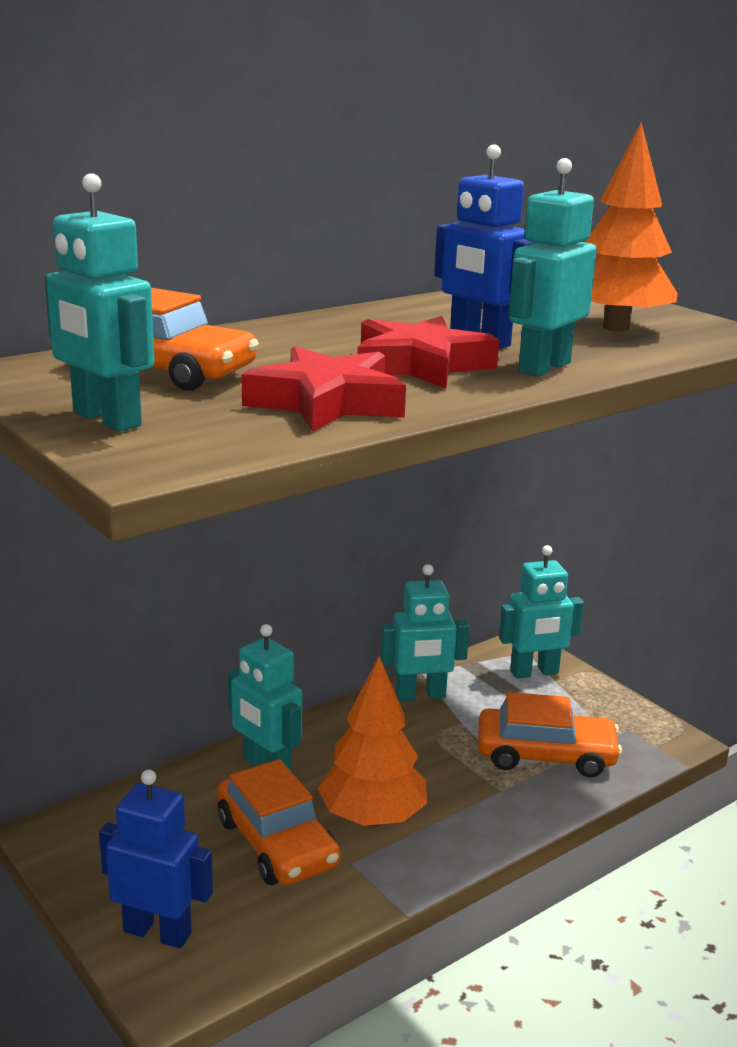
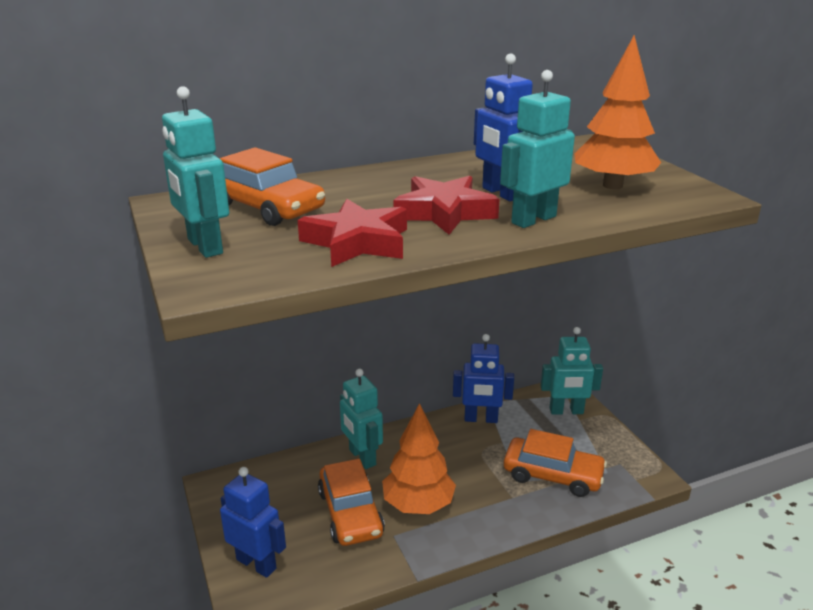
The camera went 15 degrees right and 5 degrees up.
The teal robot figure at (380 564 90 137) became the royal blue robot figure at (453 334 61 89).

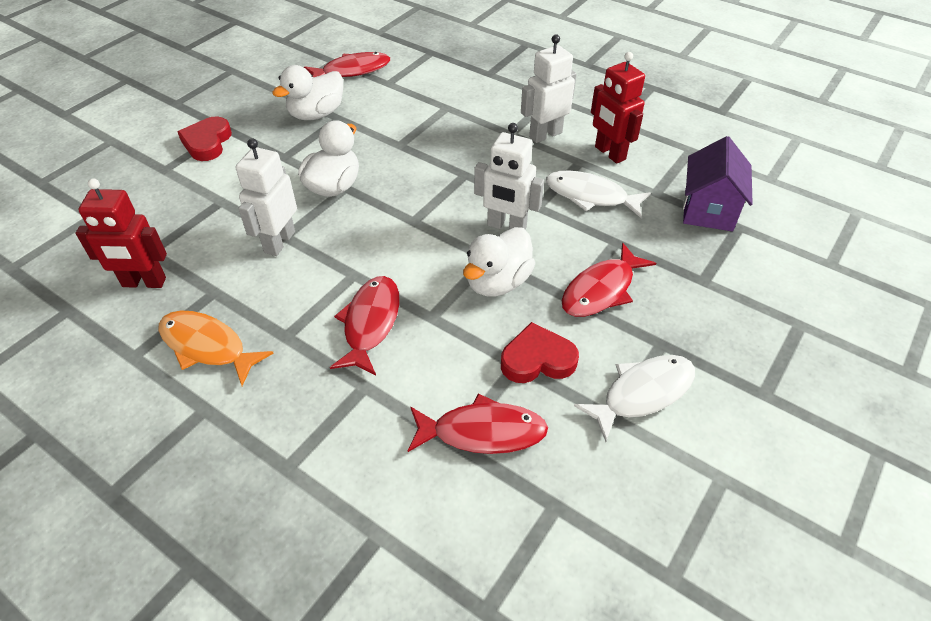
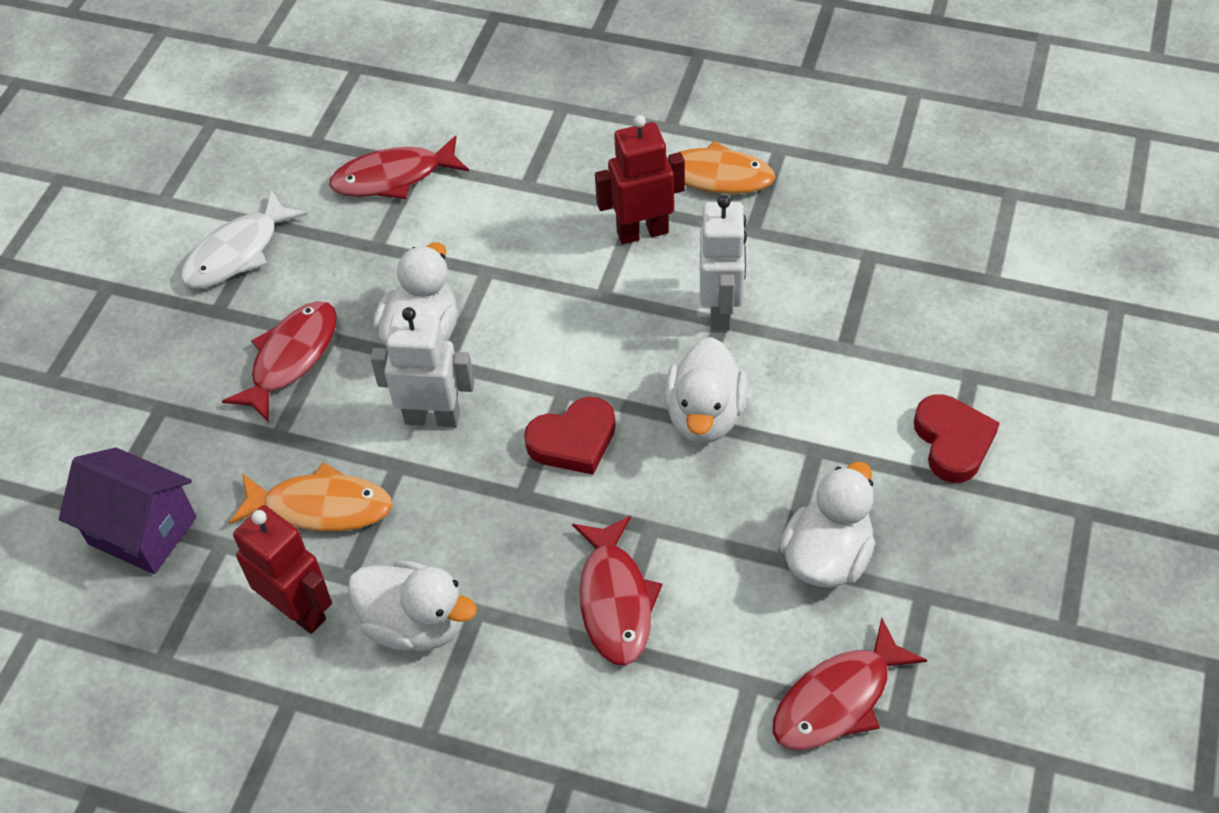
The camera went 165 degrees right and 5 degrees up.
The red robot figure moved from (76 178 91 110) to (595 115 90 129).
The red fish moved from (330 276 70 100) to (572 516 90 150).
The red heart shape moved from (501 322 78 61) to (524 397 92 78).
The pure white robot figure at (521 34 55 109) was replaced by the pure white rubber duck at (348 560 129 91).
The pure white fish at (546 170 105 48) became the orange fish at (229 462 164 70).
The royal purple cottage at (683 136 70 95) turned 60 degrees counterclockwise.

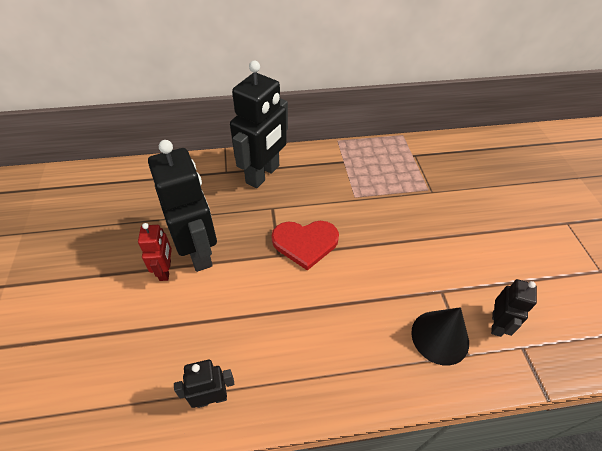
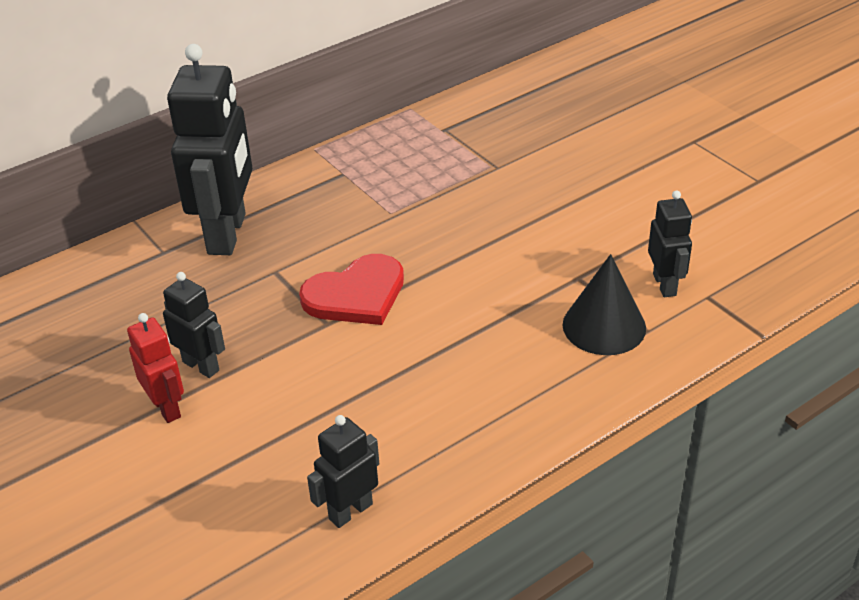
The camera went 25 degrees left and 10 degrees down.
The ebony robot figure at (148 140 69 132) changed to 0.51 times the size.

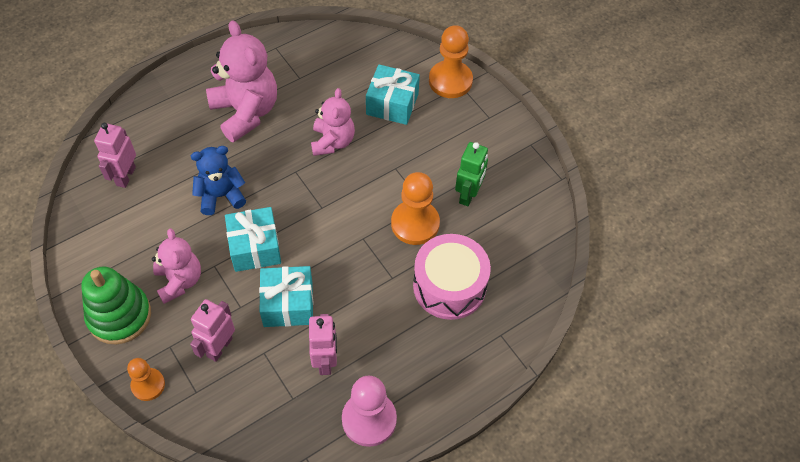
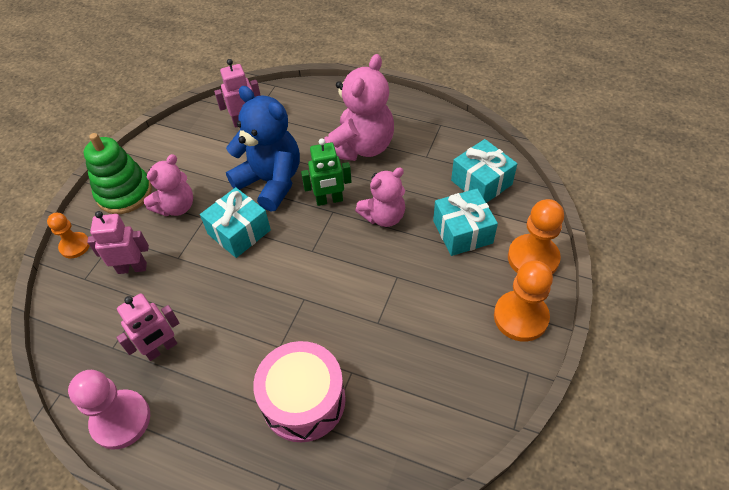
The camera went 60 degrees right and 5 degrees down.
The teal gift moved from (259 266 54 61) to (451 139 66 64).
The orange game pawn moved from (391 172 49 73) to (494 260 59 82).
The green robot figure moved from (455 142 33 64) to (301 138 51 68).
The royal blue teddy at (191 146 55 69) changed to 1.58 times the size.

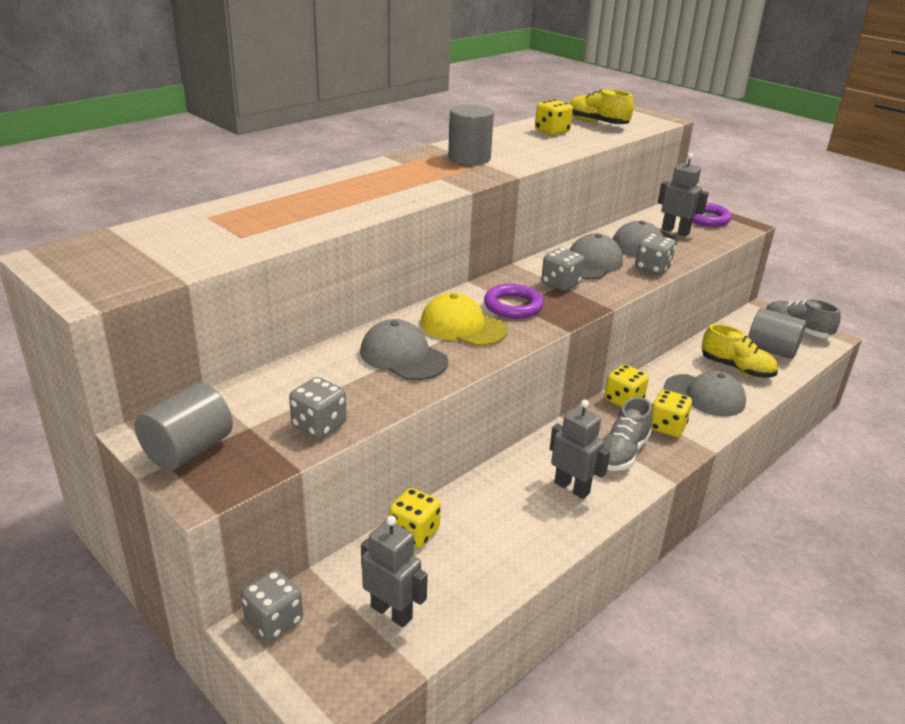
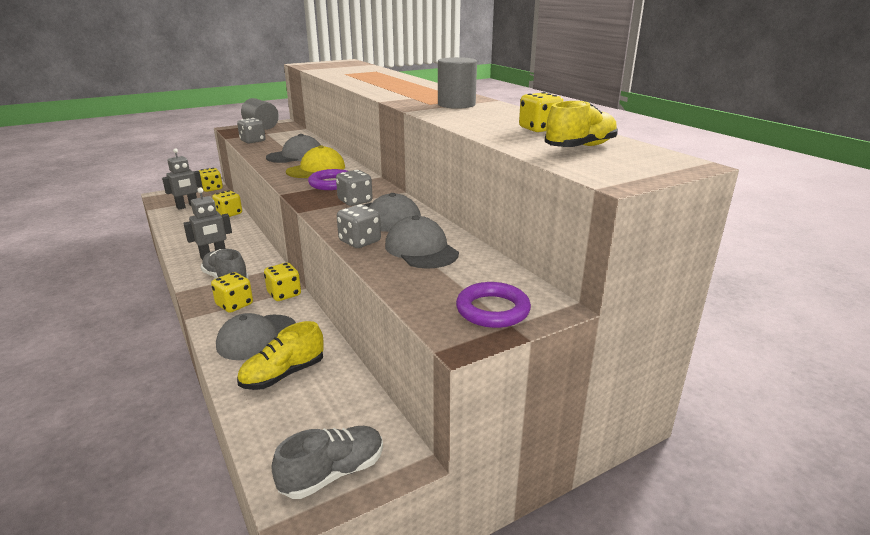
The camera went 105 degrees right and 5 degrees down.
The ash-grey robot figure at (658 153 51 83) disappeared.
The ash-grey solid cylinder at (748 308 58 51) disappeared.
The ash-grey die at (241 570 62 71) became the yellow die at (199 168 24 24).

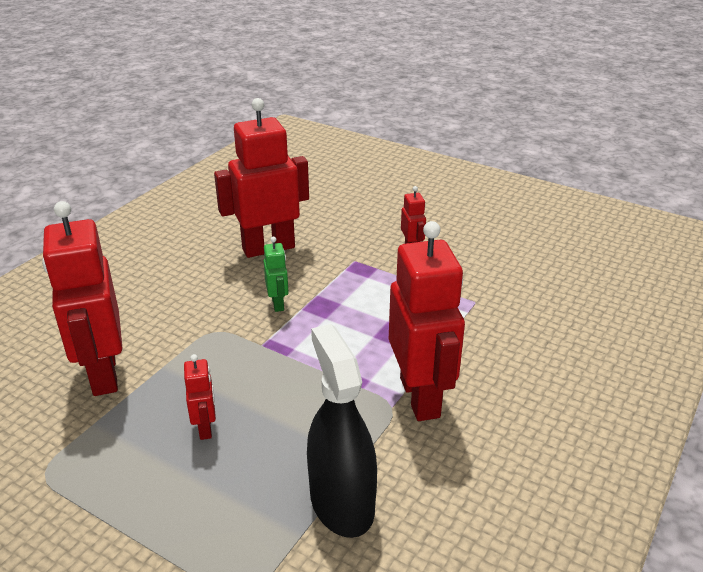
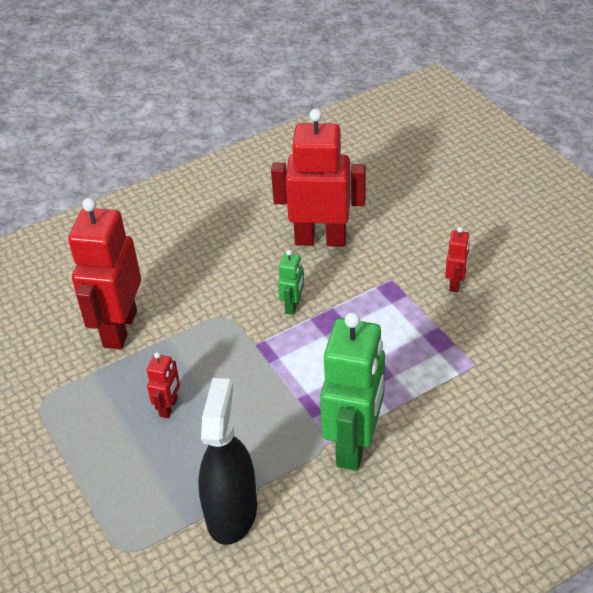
The camera went 30 degrees right and 10 degrees up.
The red robot figure at (389 221 76 200) became the green robot figure at (320 312 65 159).

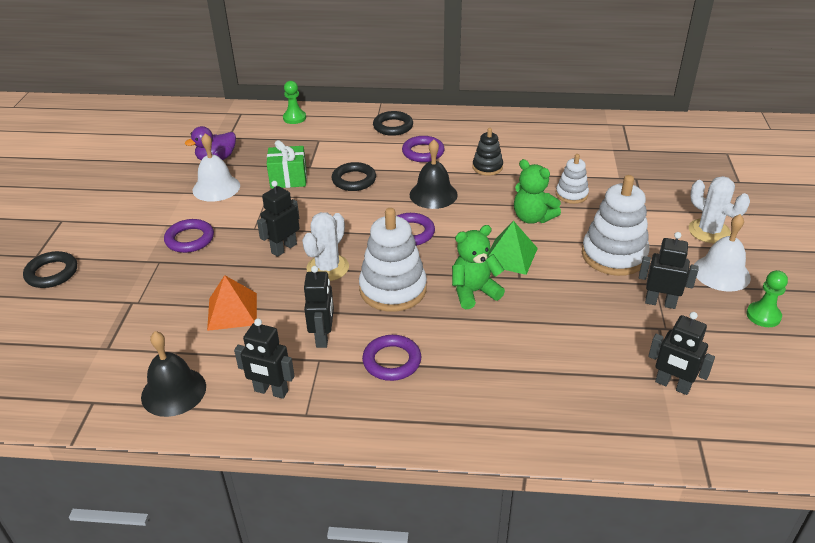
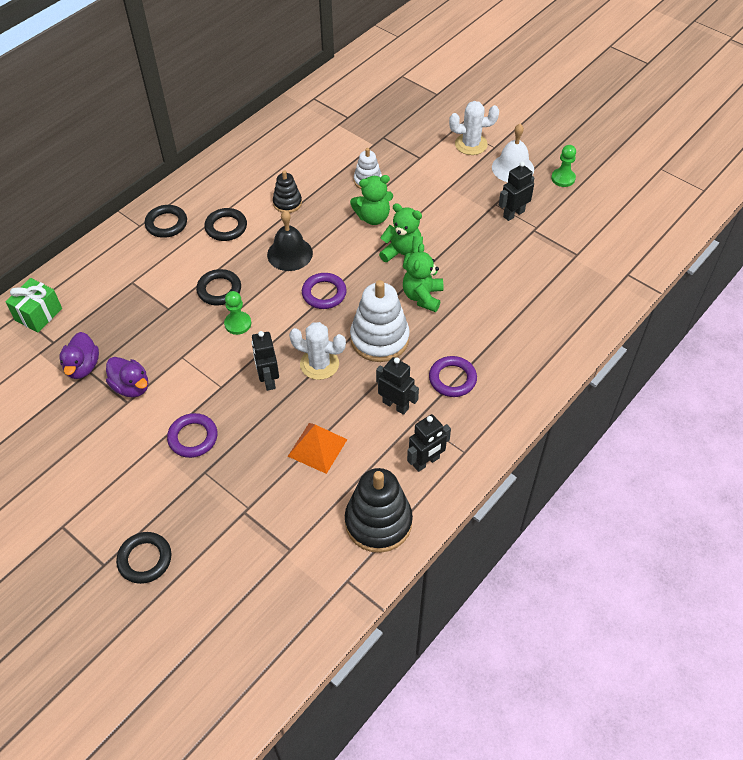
The camera went 55 degrees left and 15 degrees up.
The pure white stacking rings at (582 175 68 101) disappeared.
The ebony robot figure at (648 312 67 83) disappeared.
The green gift moved from (267 140 40 49) to (5 278 57 55).
The green game pawn moved from (283 81 23 43) to (224 291 27 44).
The ebony hand bell at (141 331 65 86) was replaced by the ebony stacking rings at (345 468 68 85).
The pure white hand bell at (193 133 47 69) was replaced by the royal purple rubber duck at (106 357 42 40).
The green pyramid shape at (487 221 51 54) was replaced by the green teddy at (379 203 44 67).
The royal purple hoop at (402 136 43 26) became the ebony hoop at (204 208 43 33).
The pure white cactus at (302 212 47 69) turned 45 degrees counterclockwise.

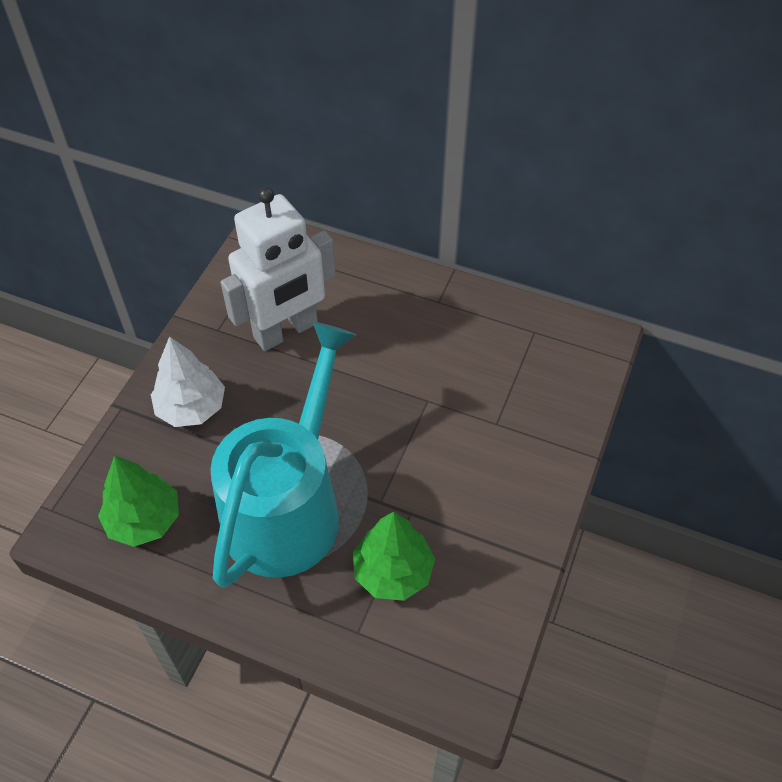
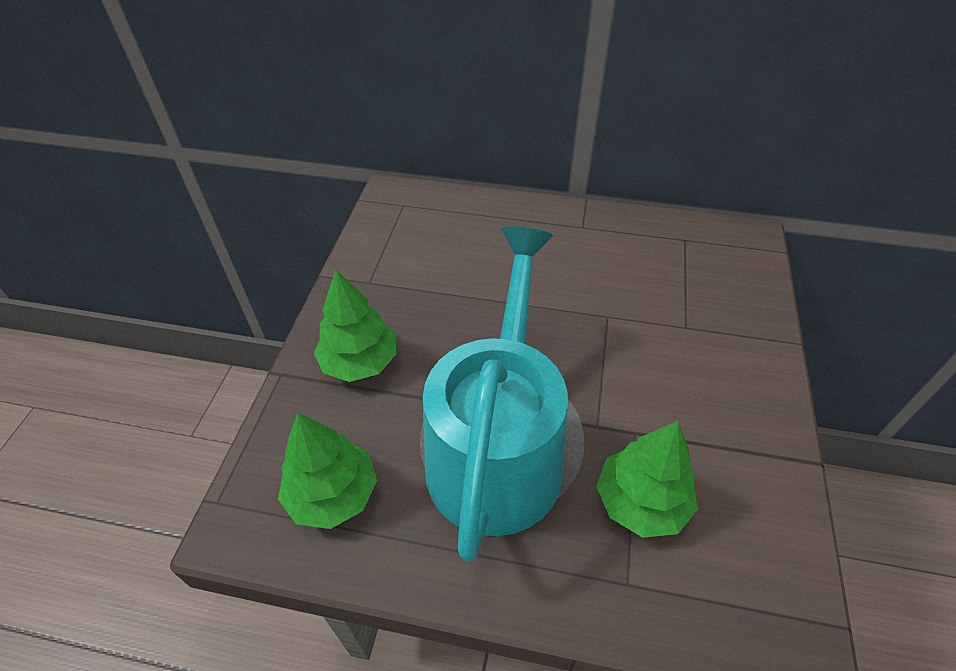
The camera went 10 degrees left and 5 degrees down.
The pure white robot figure at (220 187 116 164) disappeared.
The pure white fir tree at (151 336 74 91) became the green fir tree at (314 270 83 112).

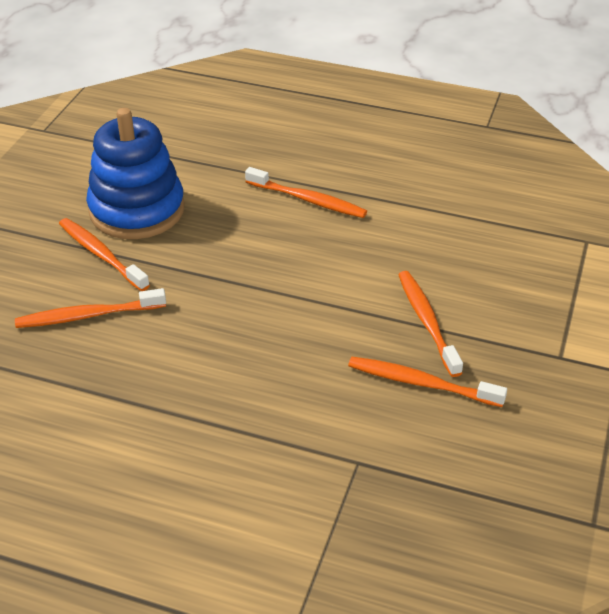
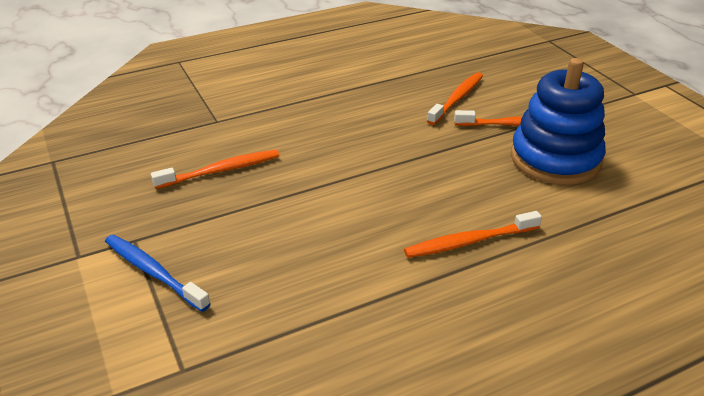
The camera went 135 degrees right and 5 degrees down.
The orange dental brush at (398 271 65 106) disappeared.
The royal blue dental brush at (105 235 106 77) appeared.

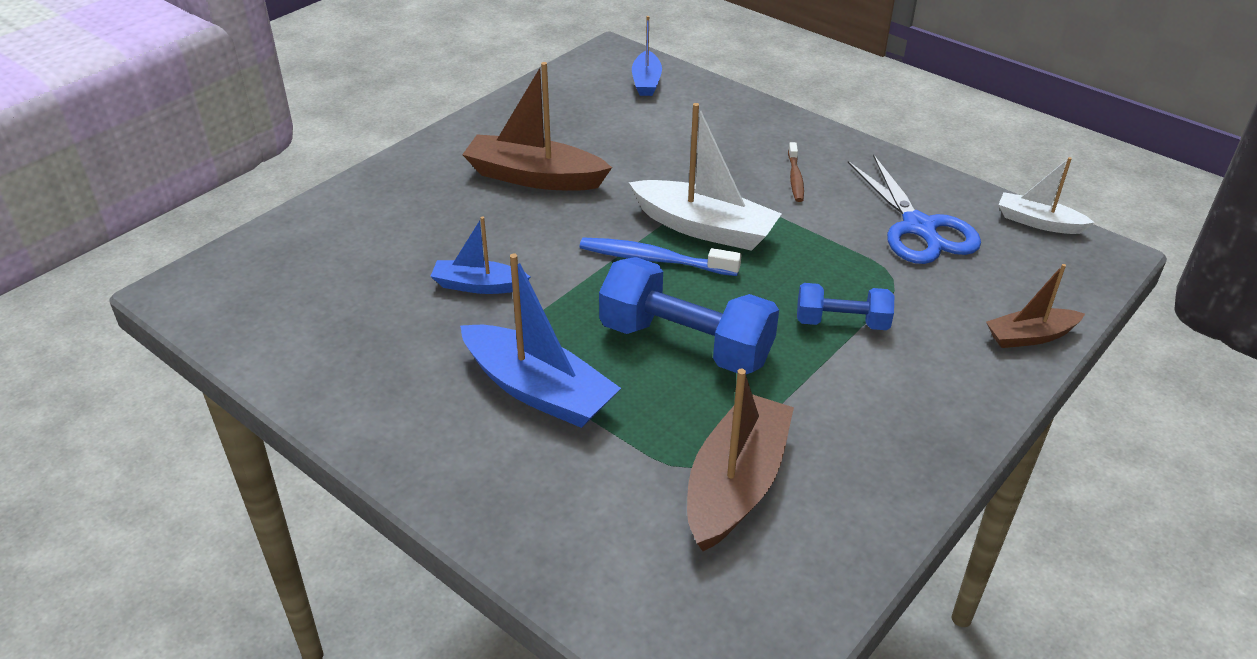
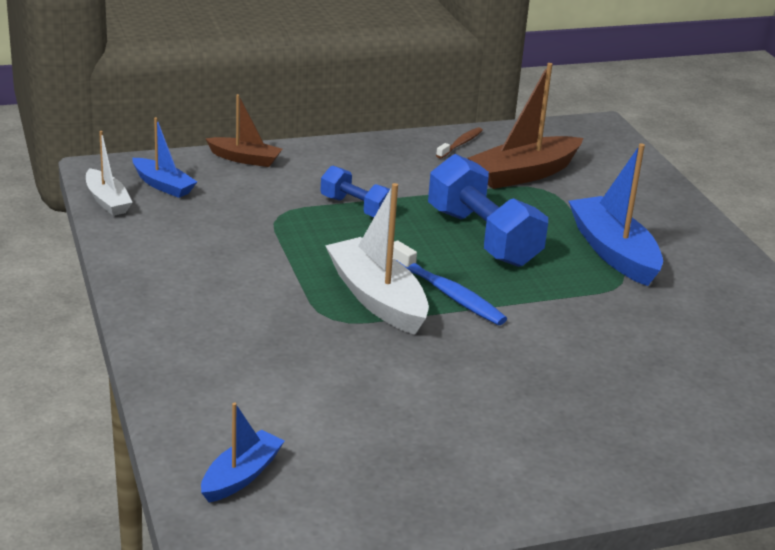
The camera went 150 degrees left and 10 degrees down.
The russet toy boat at (462 62 150 129) disappeared.
The royal blue shears at (848 154 133 110) disappeared.
The royal blue toy boat moved from (430 217 100 77) to (133 117 64 81).
The russet dental brush moved from (788 142 16 60) to (436 127 47 32).

